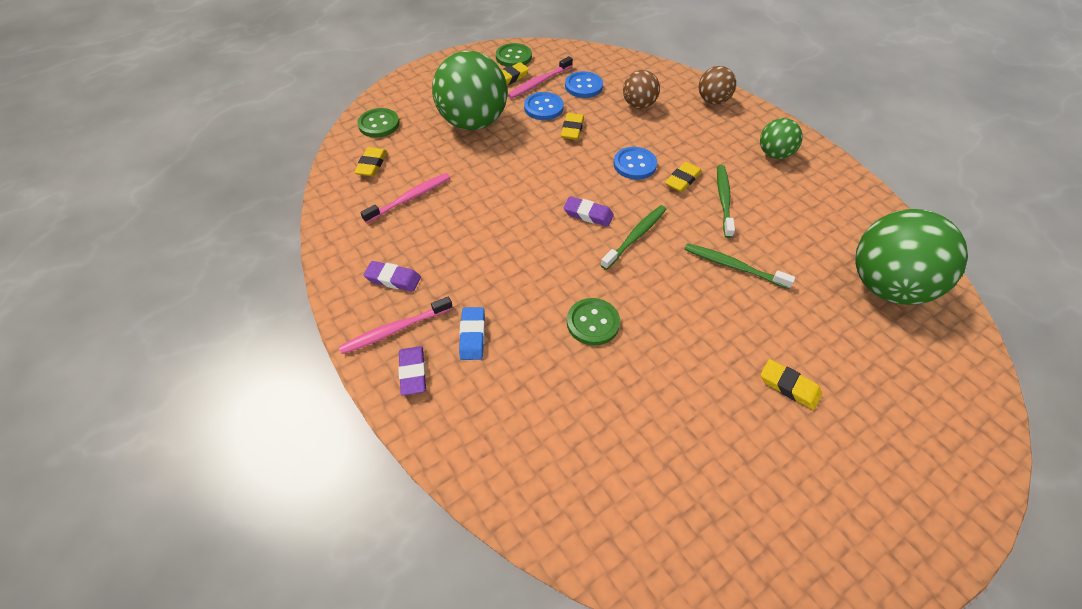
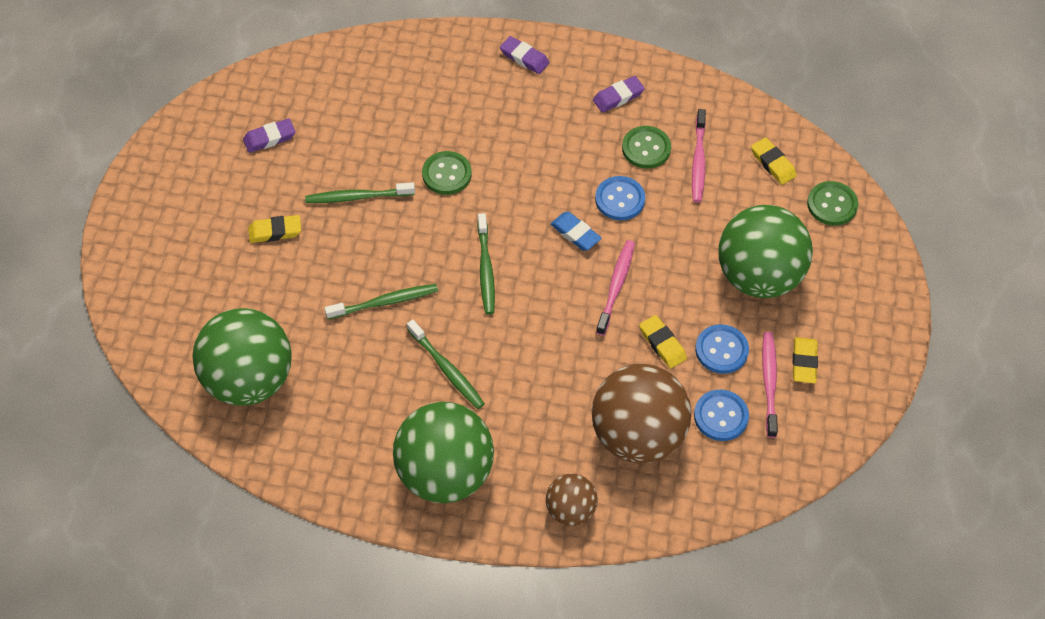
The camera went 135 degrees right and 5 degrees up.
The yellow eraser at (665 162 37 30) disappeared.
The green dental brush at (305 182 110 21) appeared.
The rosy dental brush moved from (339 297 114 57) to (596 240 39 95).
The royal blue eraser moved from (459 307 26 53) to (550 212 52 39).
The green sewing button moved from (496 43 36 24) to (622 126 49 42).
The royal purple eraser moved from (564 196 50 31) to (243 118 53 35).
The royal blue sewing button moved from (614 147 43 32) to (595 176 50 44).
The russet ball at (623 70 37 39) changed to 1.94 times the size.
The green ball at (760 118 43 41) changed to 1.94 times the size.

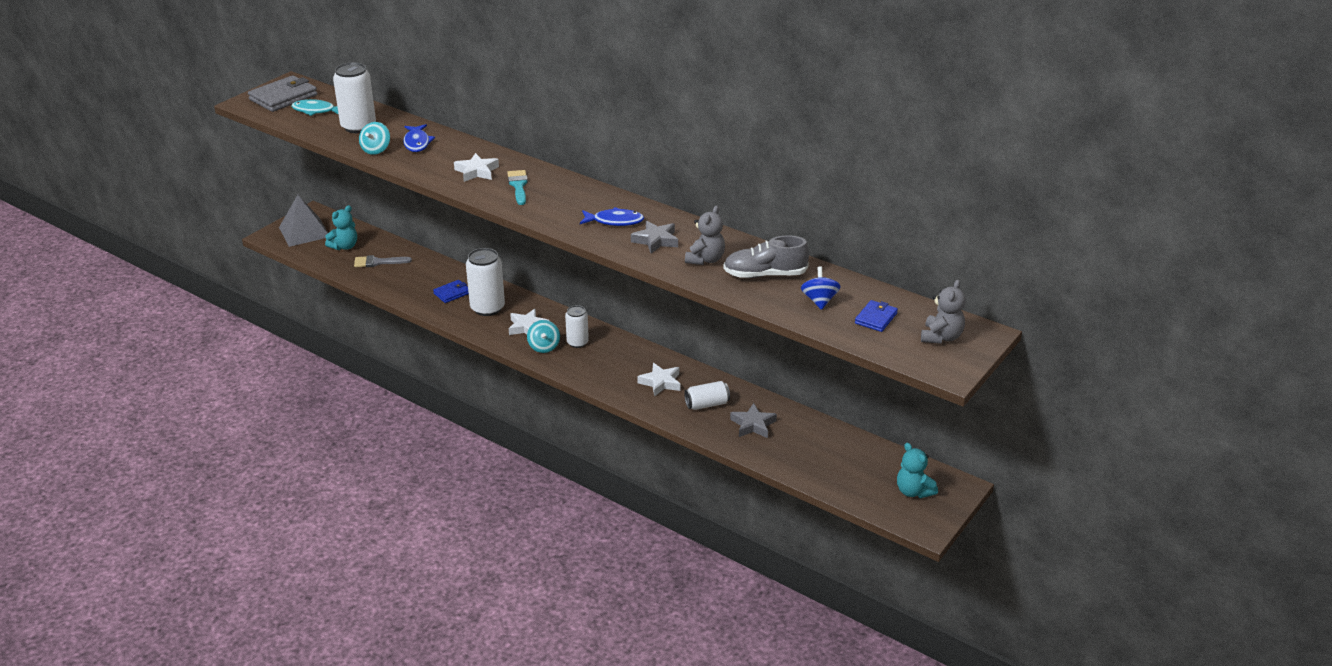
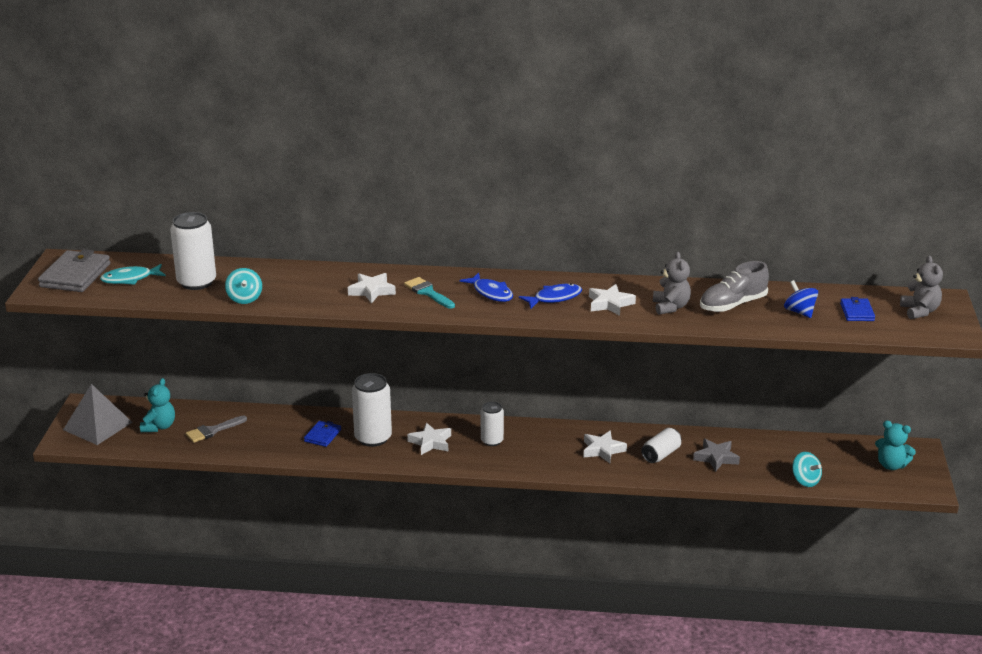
The camera went 30 degrees left and 5 degrees down.
The royal blue fish moved from (403 124 32 28) to (460 273 53 29).
The teal spinning top moved from (527 320 33 33) to (792 452 30 35).
The ash-grey five-pointed star at (631 221 47 32) became the pure white five-pointed star at (589 284 47 32).

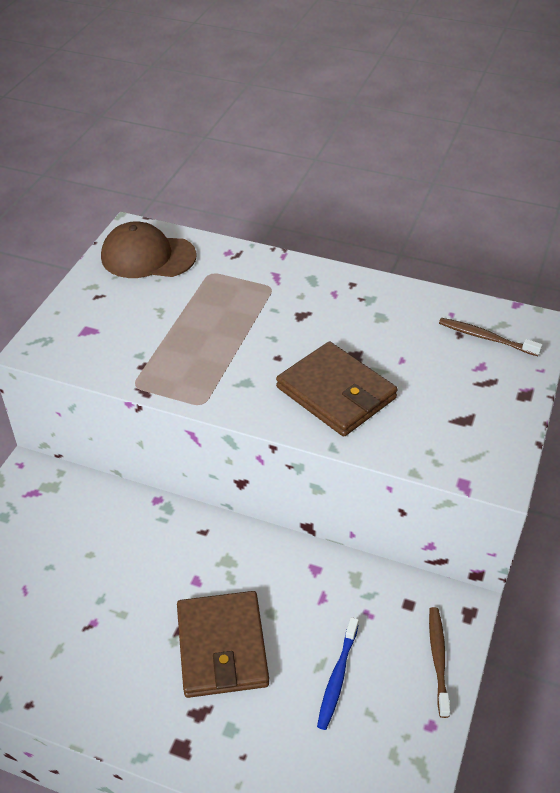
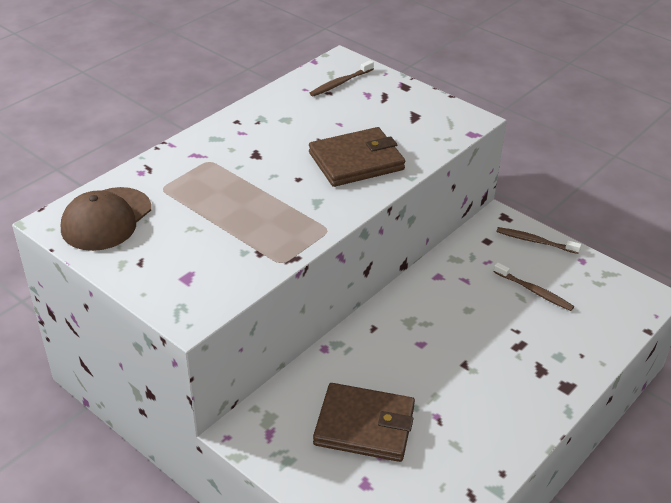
The camera went 70 degrees left and 5 degrees down.
The russet card wallet moved from (177 591 92 107) to (313 383 102 79).
The royal blue dental brush at (317 617 42 113) became the russet dental brush at (493 262 81 49).

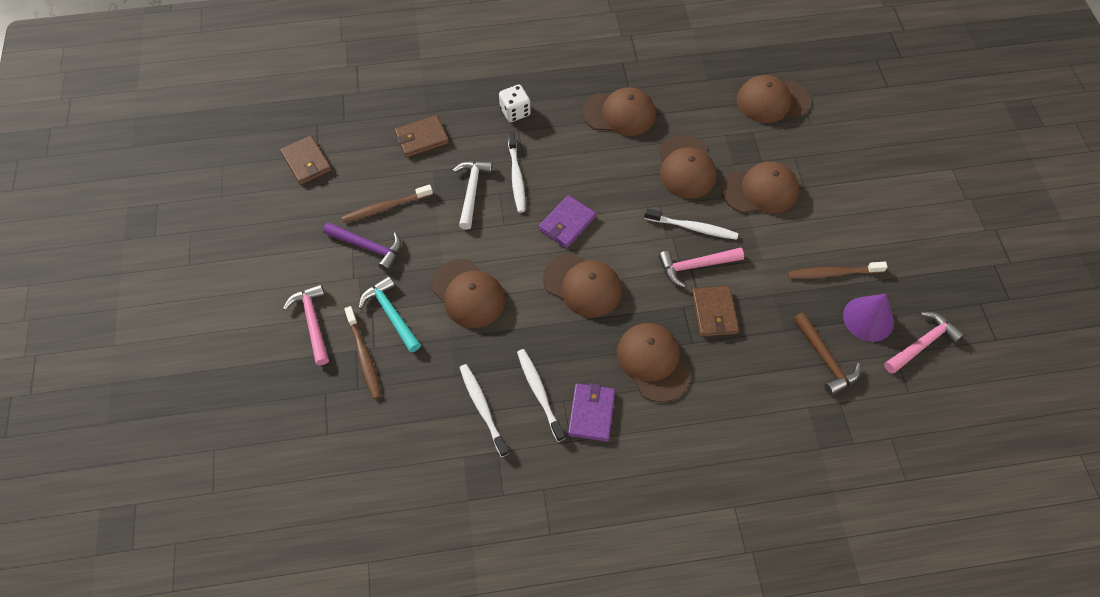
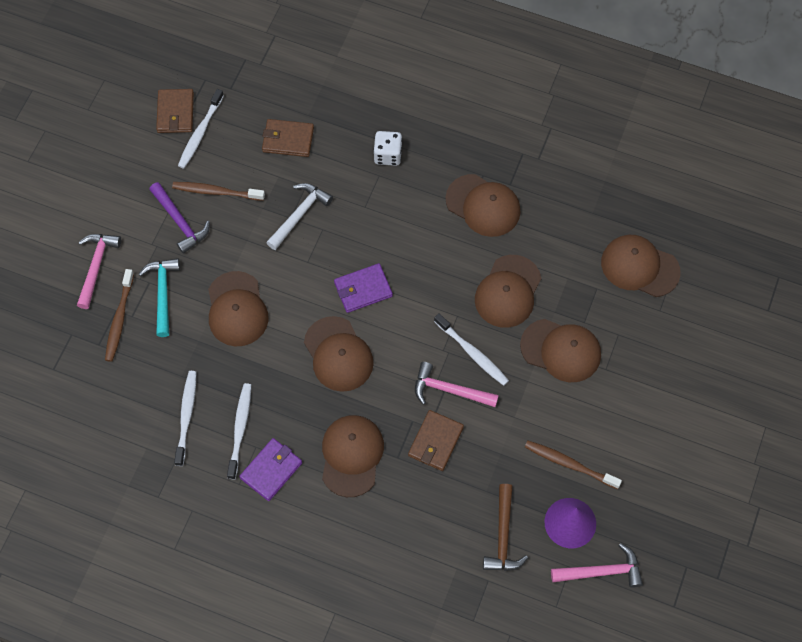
The camera went 30 degrees right and 5 degrees up.
The pure white dental brush moved from (508 132 17 81) to (178 89 46 80).

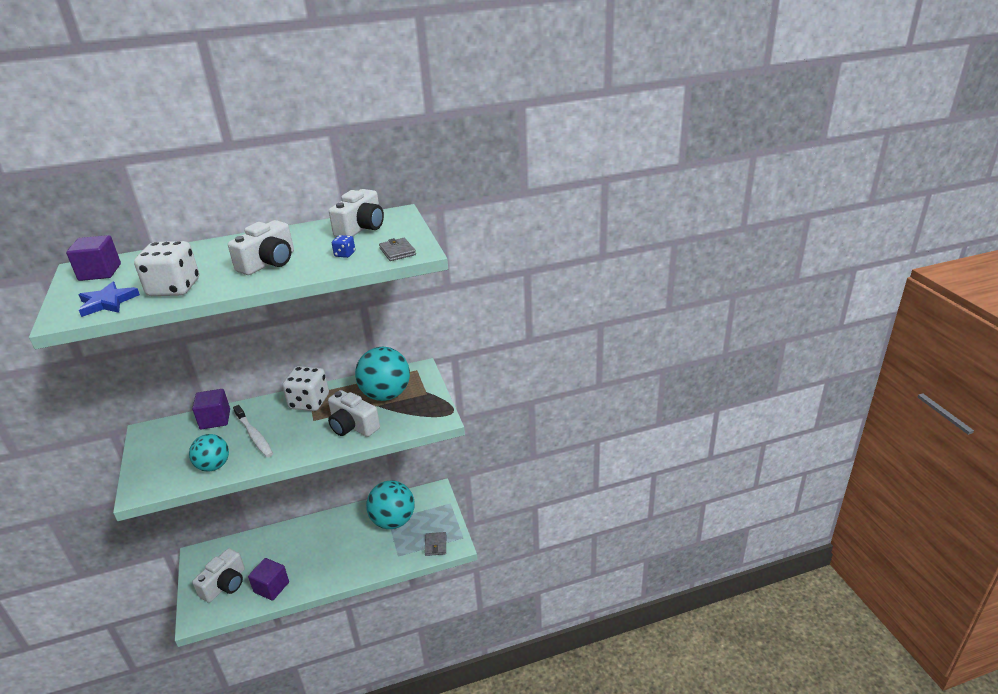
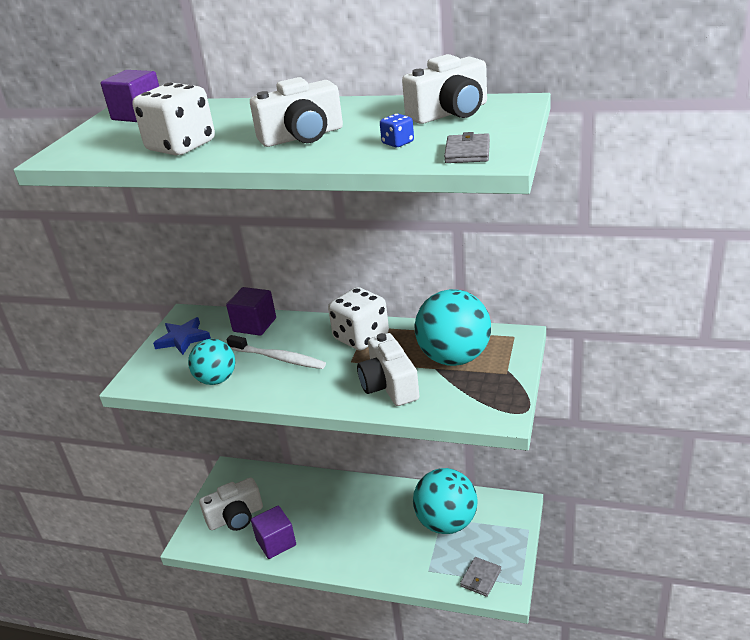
The camera went 35 degrees right and 0 degrees up.
The royal blue five-pointed star moved from (79 282 61 35) to (153 317 58 38).
The pure white dental brush at (233 405 40 52) turned 60 degrees counterclockwise.

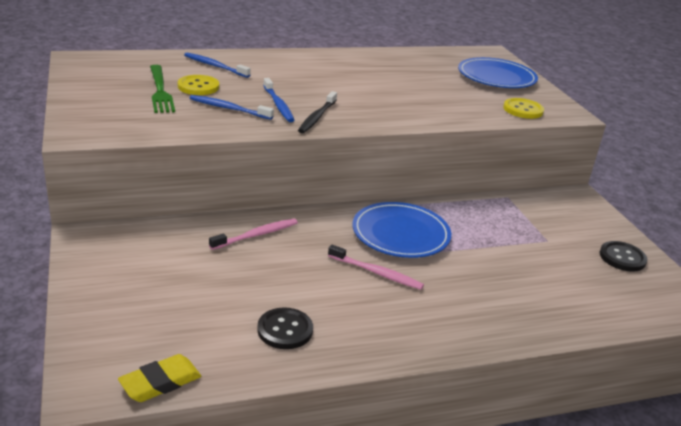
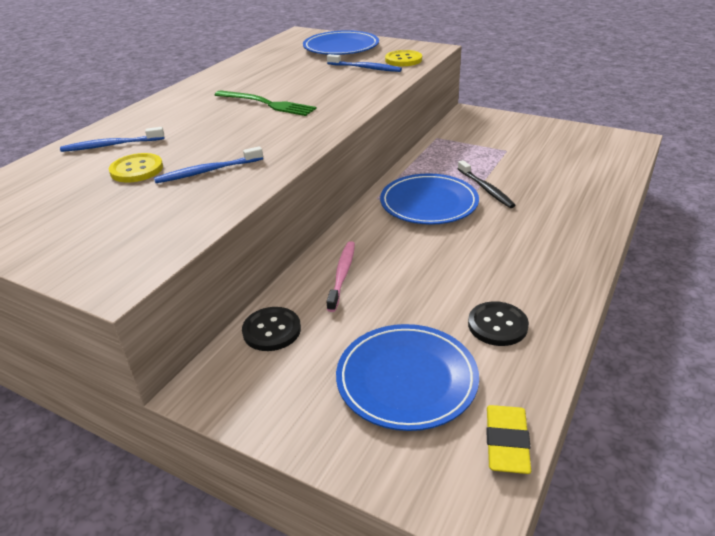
The camera went 40 degrees left and 5 degrees up.
The rosy dental brush at (328 245 96 45) disappeared.
The royal blue dinner plate at (336 324 143 107) appeared.
The green dinner fork moved from (150 65 25 48) to (215 90 102 26).
The royal blue dental brush moved from (263 78 31 44) to (327 54 75 18).
The ebony dental brush moved from (298 91 39 42) to (458 160 58 48).
The ebony sewing button moved from (600 241 48 31) to (242 307 59 44).

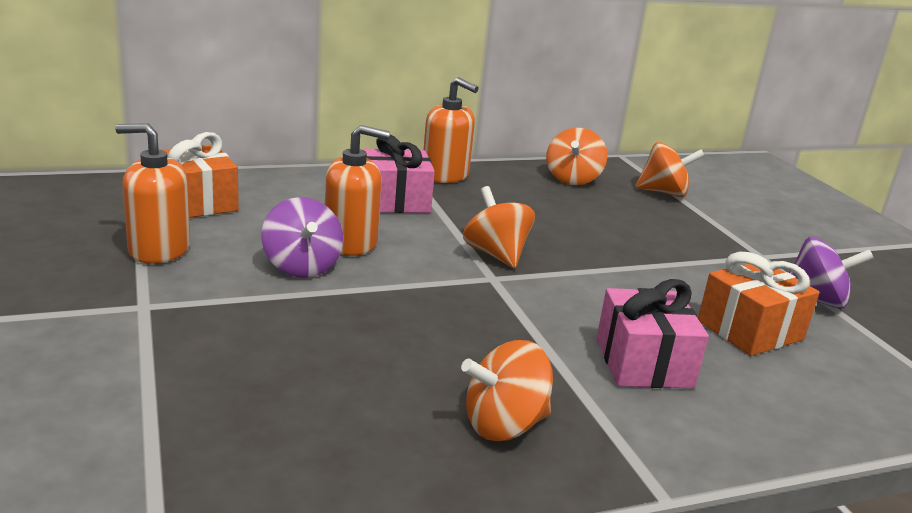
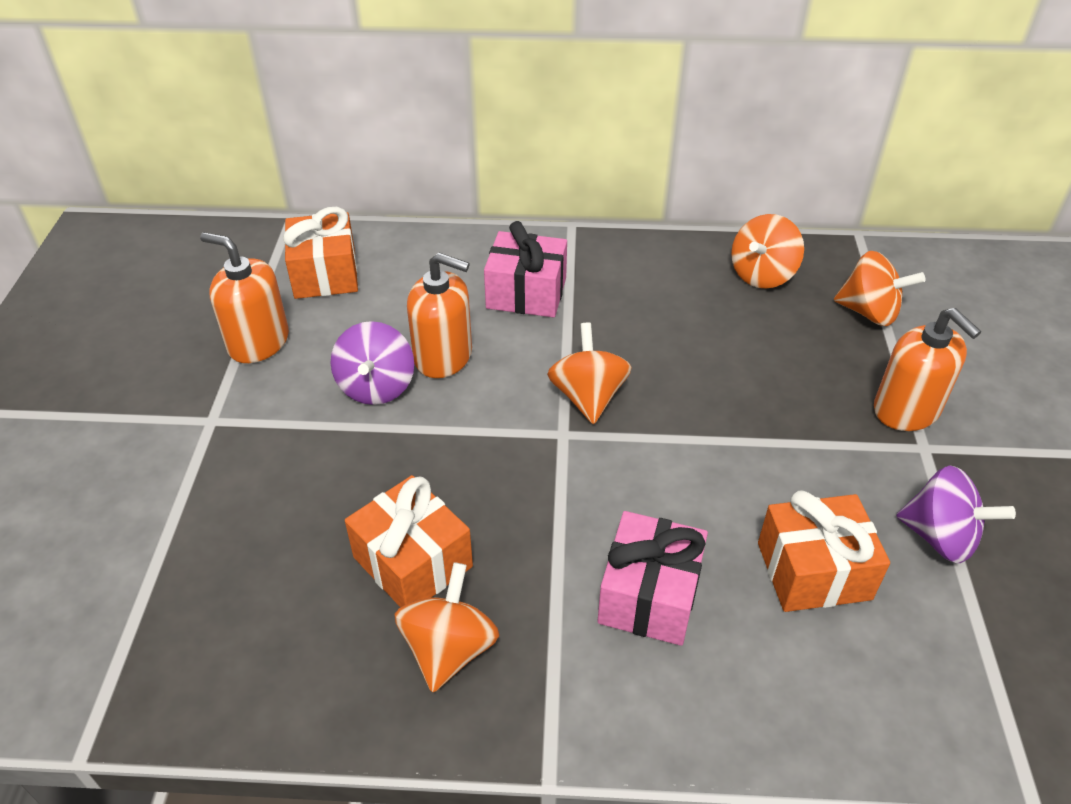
The camera went 25 degrees right and 20 degrees up.
The orange gift at (345 475 128 132) appeared.
The orange pump bottle moved from (423 77 55 106) to (874 308 107 123).
The orange spinning top at (461 340 92 101) turned 105 degrees clockwise.

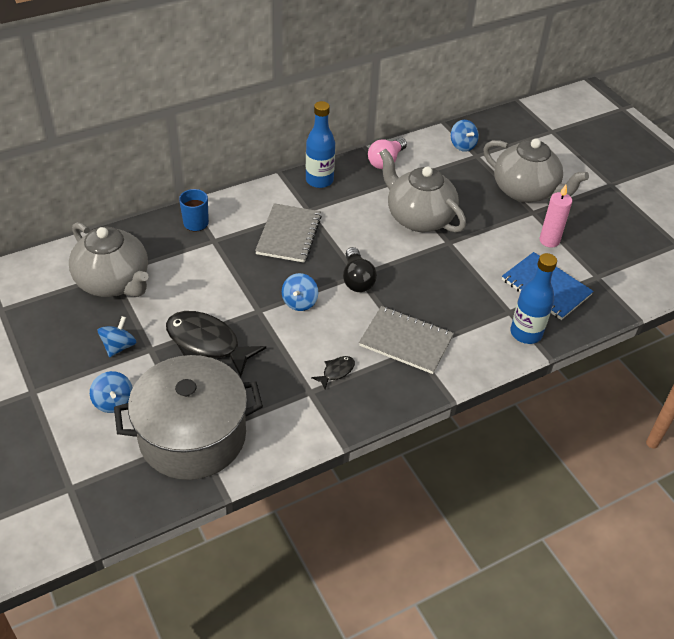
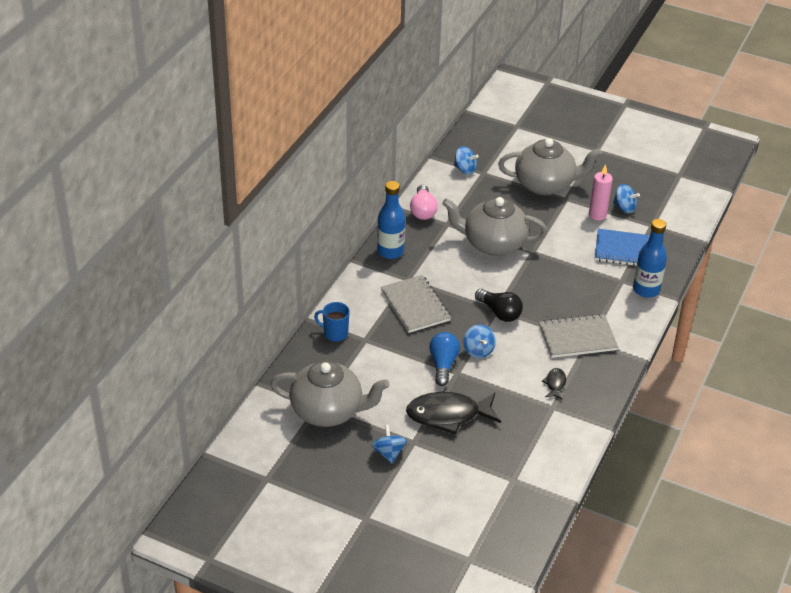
The camera went 35 degrees left and 5 degrees down.
The ash-grey pot at (114 355 149 125) disappeared.
The royal blue light bulb at (429 332 31 54) appeared.
The royal blue spinning top moved from (90 371 43 42) to (613 184 27 29).

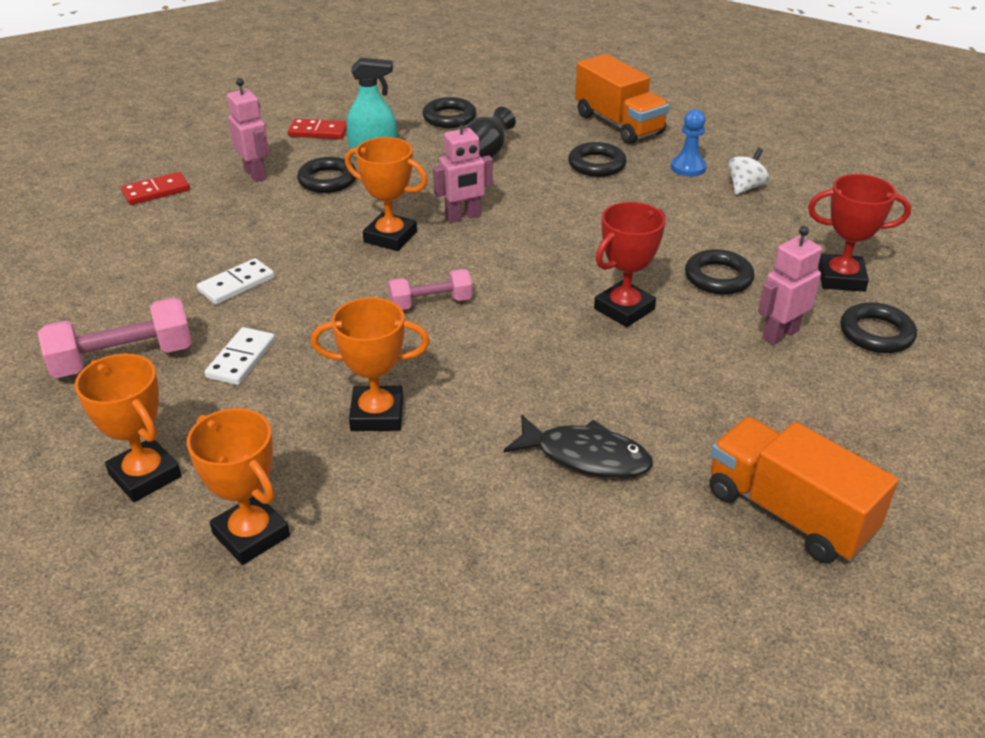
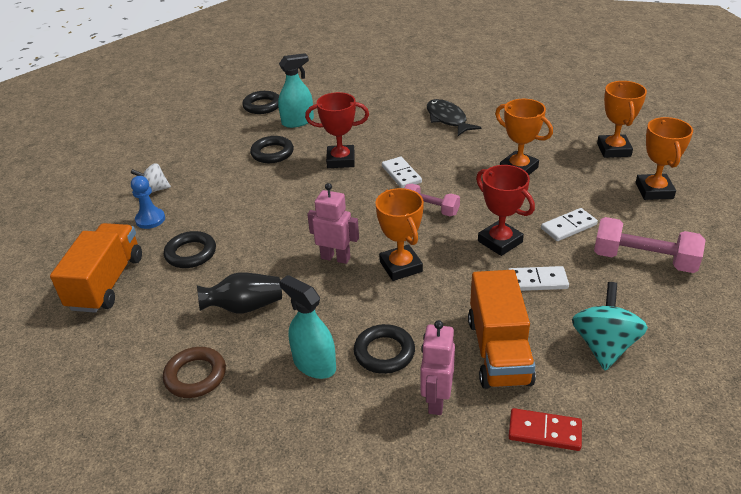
The camera went 135 degrees left and 0 degrees up.
The red domino tile at (288 119 59 20) disappeared.
The pure white domino tile at (382 157 40 31) appeared.
The teal spinning top at (572 282 76 89) appeared.
The orange lorry moved from (709 417 189 146) to (468 270 68 119).
The red prize cup moved from (808 174 103 118) to (476 165 59 91).
The rosy robot figure at (758 226 64 119) was replaced by the teal spray bottle at (278 53 36 75).
The ebony hoop at (422 97 55 31) became the russet hoop at (163 347 63 51).

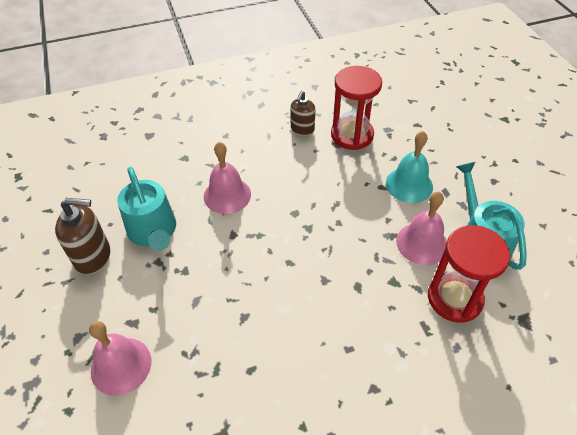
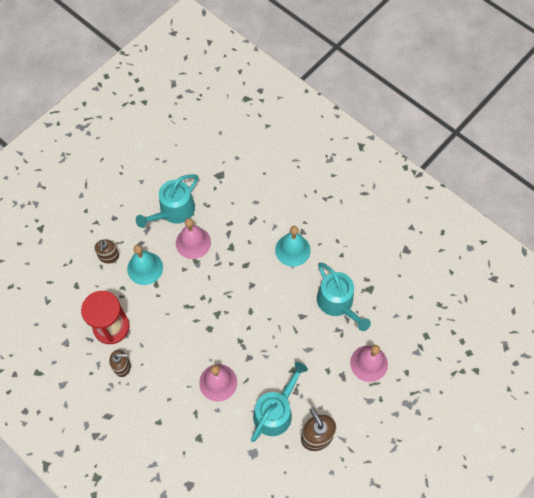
The camera went 120 degrees left and 15 degrees up.
The red sandglass at (428 225 82 98) disappeared.
The russet pump bottle at (94 239 25 25) appeared.
The teal hand bell at (275 226 36 41) appeared.
The teal watering pot at (317 263 54 68) appeared.

